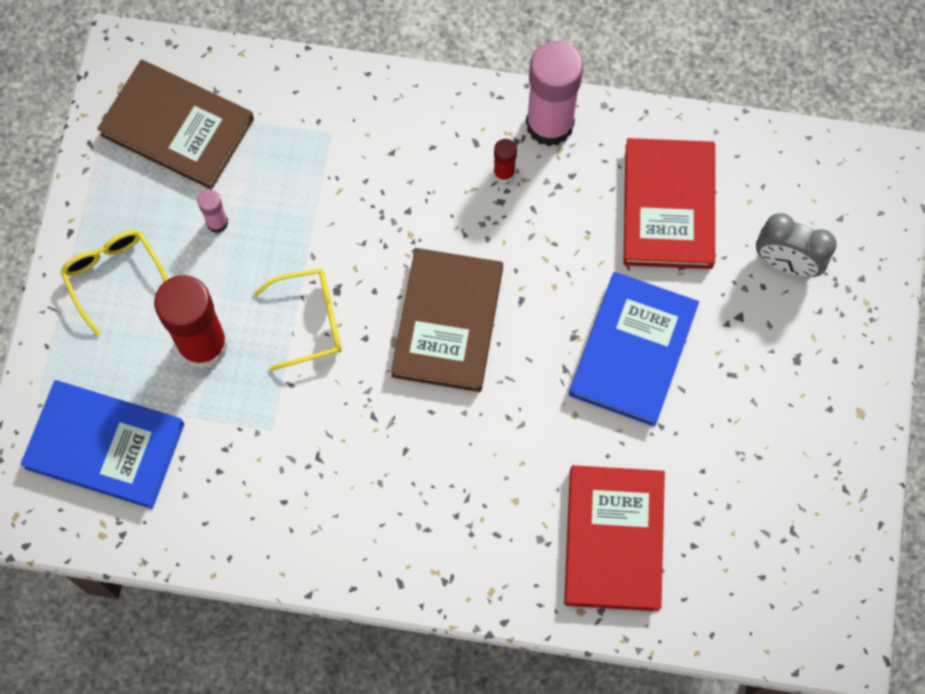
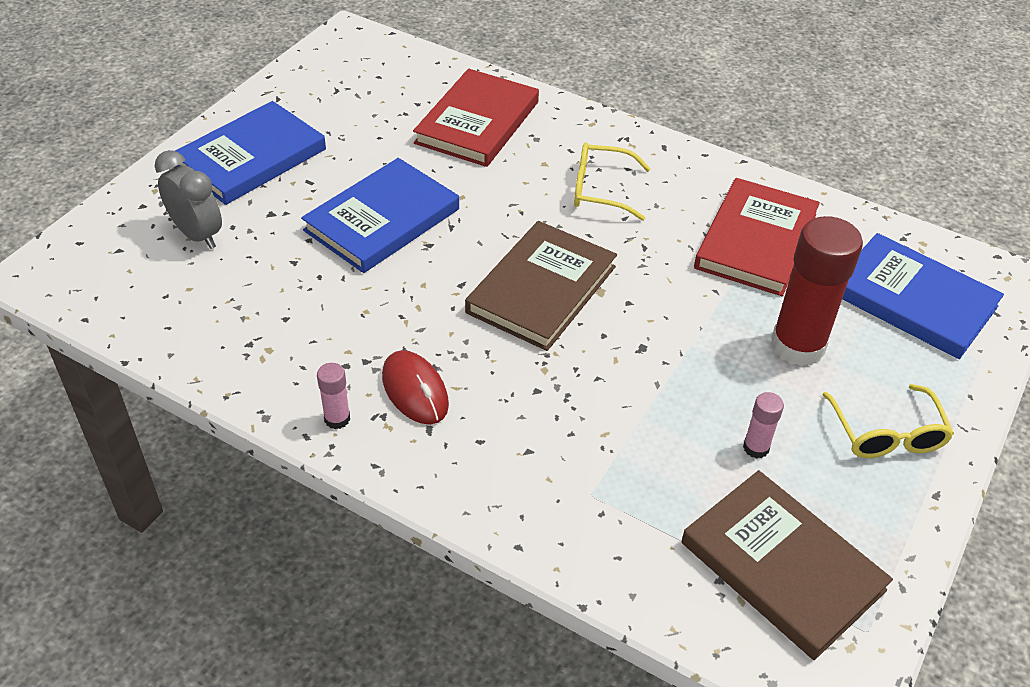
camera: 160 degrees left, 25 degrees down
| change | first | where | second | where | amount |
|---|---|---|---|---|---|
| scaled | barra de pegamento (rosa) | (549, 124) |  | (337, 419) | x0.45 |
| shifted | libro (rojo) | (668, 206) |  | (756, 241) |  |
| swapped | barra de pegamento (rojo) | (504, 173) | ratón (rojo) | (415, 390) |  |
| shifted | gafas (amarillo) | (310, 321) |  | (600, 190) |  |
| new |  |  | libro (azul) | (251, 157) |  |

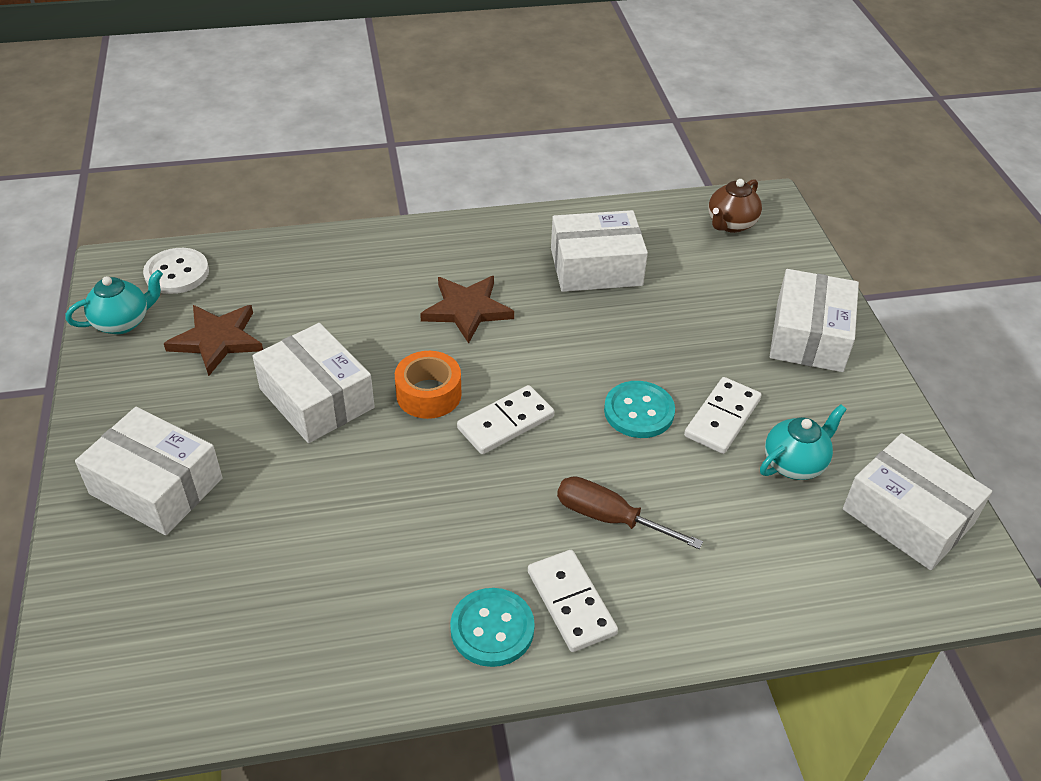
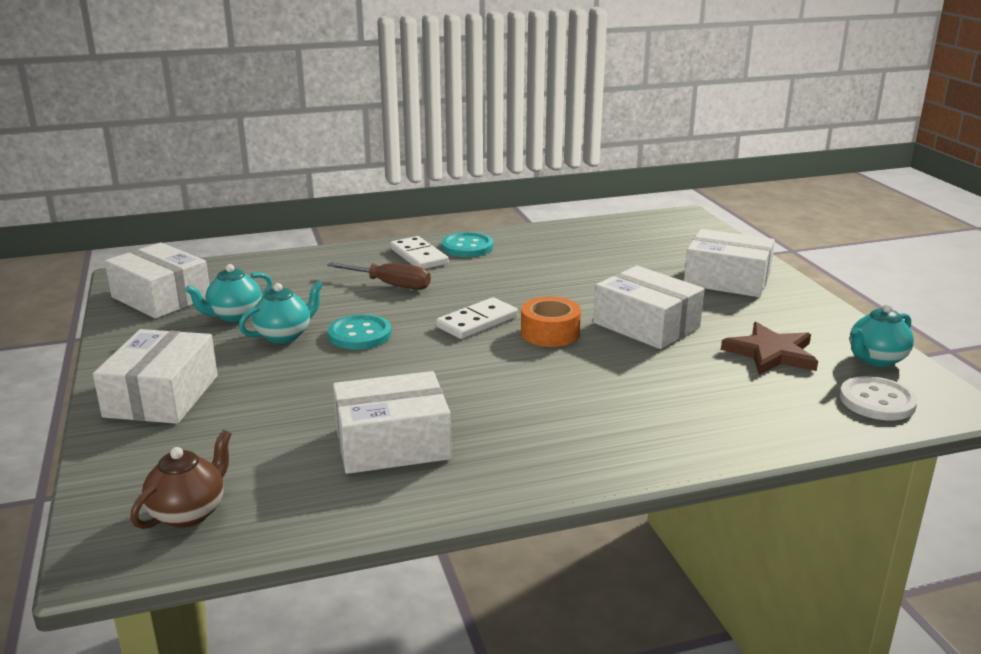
camera: 175 degrees right, 20 degrees down
| change | first | where | second | where | amount |
|---|---|---|---|---|---|
| gone | estrella (marrón) | (467, 310) |  |  |  |
| swapped | ficha de dominó (blanco) | (722, 418) | tetera (turquesa) | (284, 335) |  |

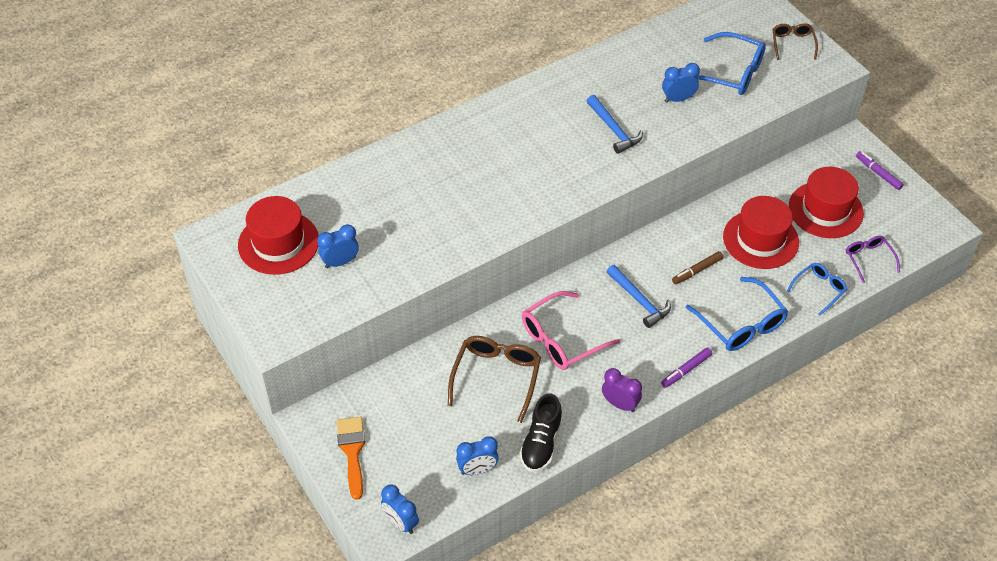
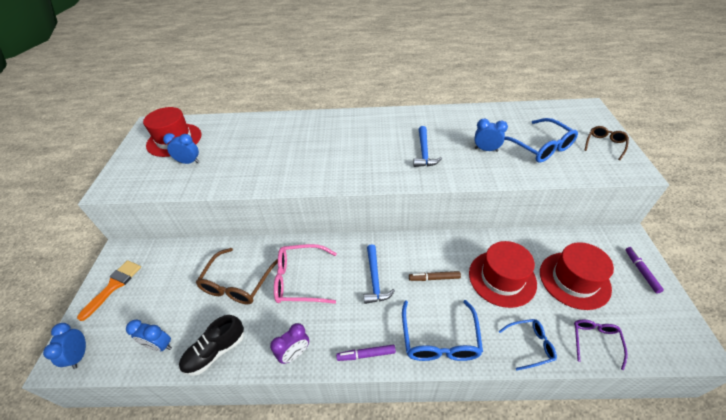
camera: 35 degrees right, 5 degrees down
| change | first | where | second | where | amount |
|---|---|---|---|---|---|
| rotated | gafas (marrón) | (496, 377) |  | (237, 283) | 150 degrees clockwise |
| rotated | despertador (morado) | (620, 404) |  | (295, 353) | 75 degrees clockwise |

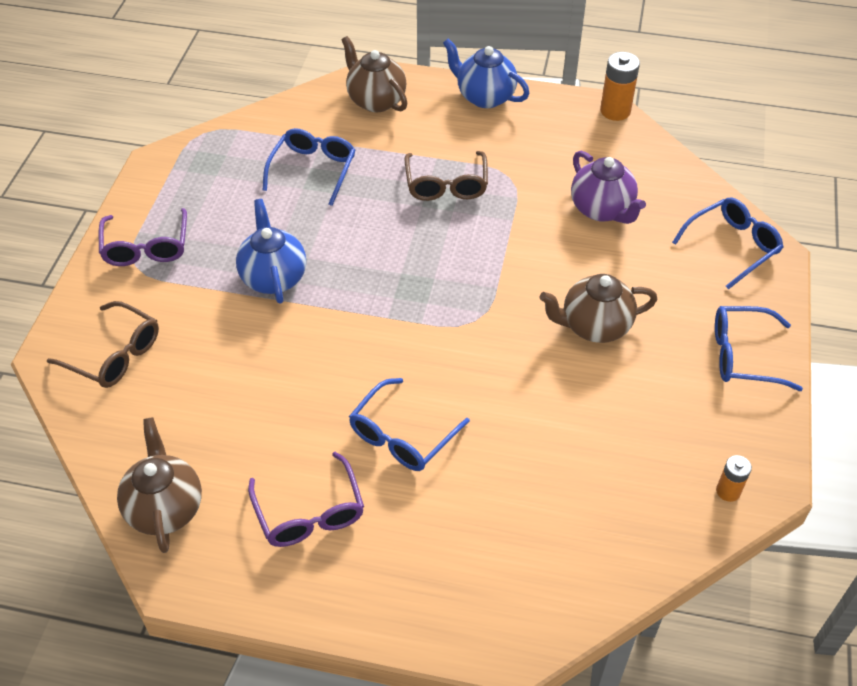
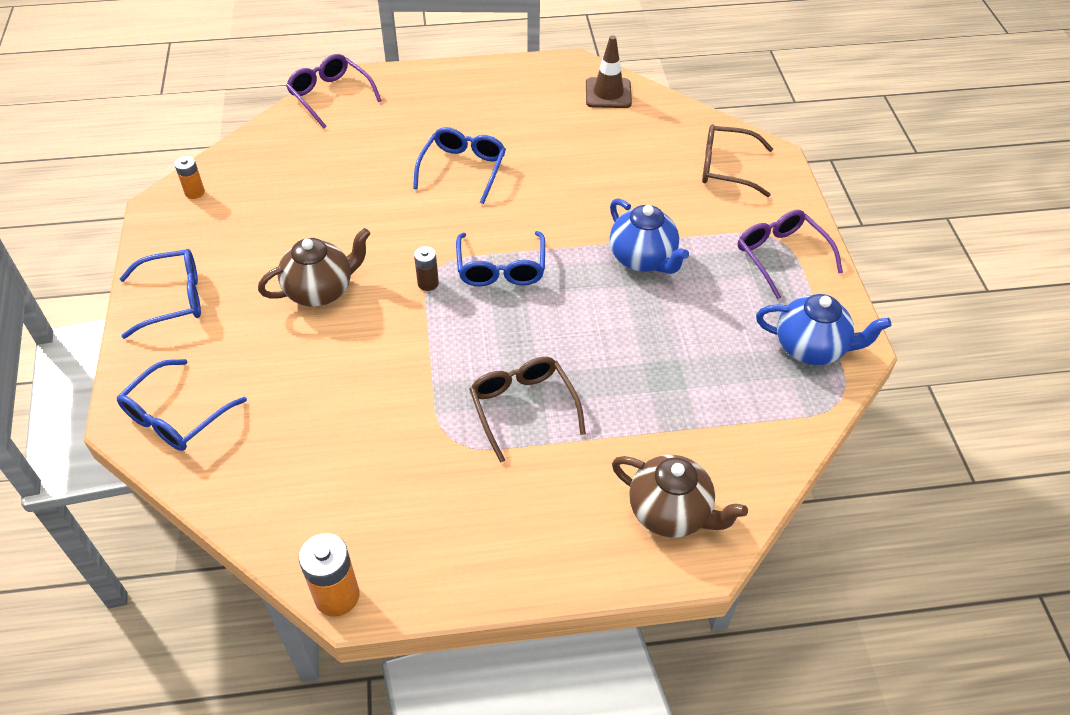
camera: 160 degrees right, 0 degrees up
| change | first | where | second | where | amount |
|---|---|---|---|---|---|
| shifted | tetera (azul) | (484, 97) |  | (811, 348) |  |
| shifted | gafas (azul) | (313, 170) |  | (501, 268) |  |
| gone | tetera (morado) | (602, 210) |  |  |  |
| swapped | tetera (marrón) | (165, 508) | cono de tráfico (marrón) | (608, 93) |  |
| shifted | gafas (morado) | (309, 513) |  | (330, 96) |  |
| new |  |  | pila (marrón) | (428, 283) |  |

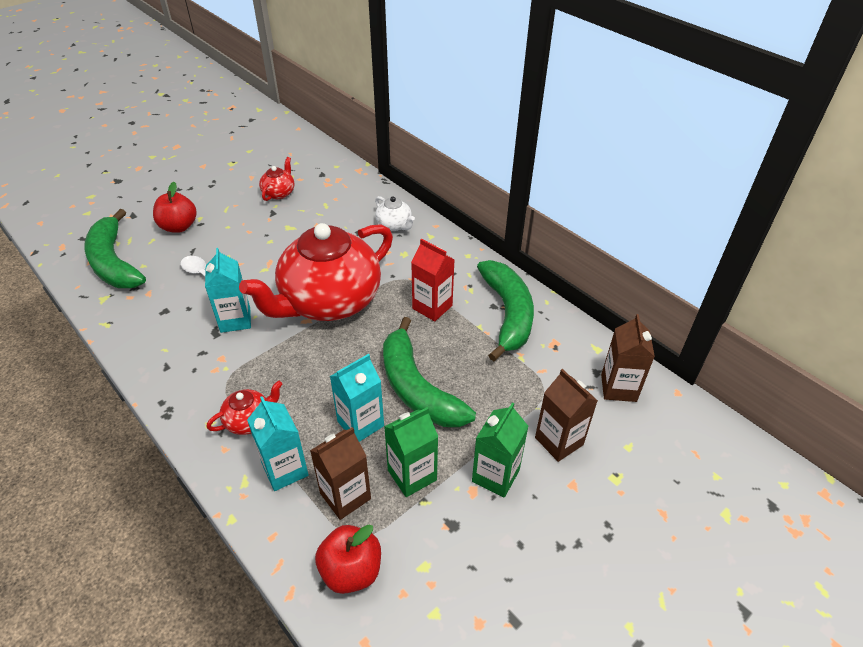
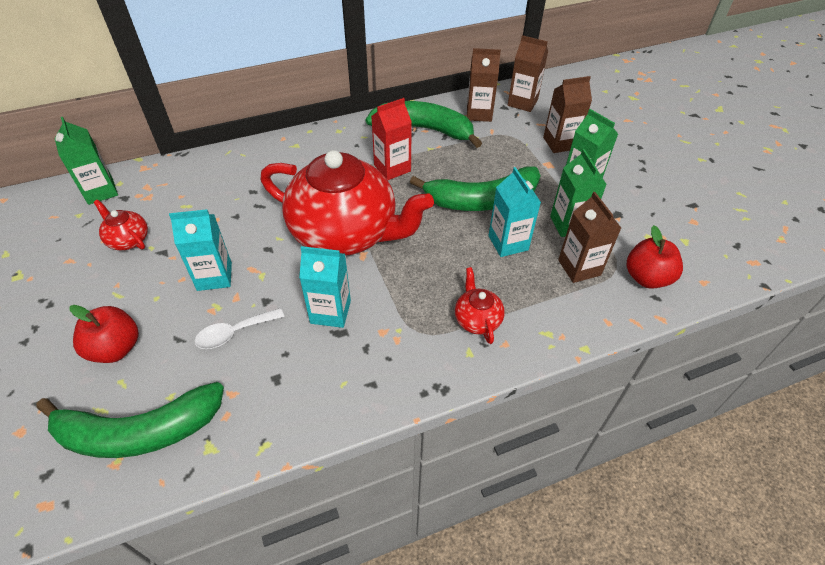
camera: 70 degrees left, 5 degrees up
| change | first | where | second | where | amount |
|---|---|---|---|---|---|
| gone | tetera (blanco) | (394, 225) |  |  |  |
| rotated | tetera (rojo) | (329, 302) |  | (345, 233) | 45 degrees counterclockwise |
| shifted | cartón de leche (turquesa) | (285, 469) |  | (214, 276) |  |
| new |  |  | cartón de leche (marrón) | (479, 113) |  |
| new |  |  | cartón de leche (verde) | (100, 191) |  |

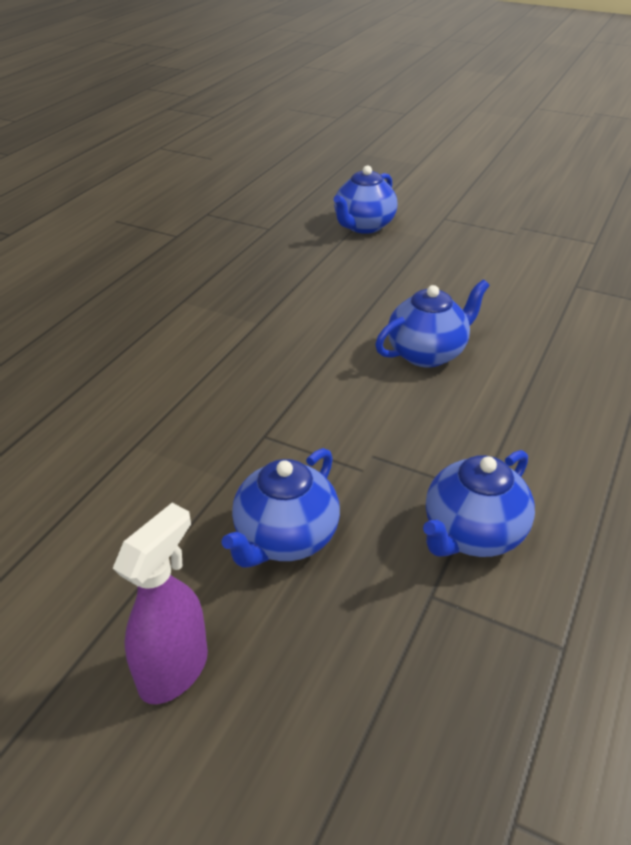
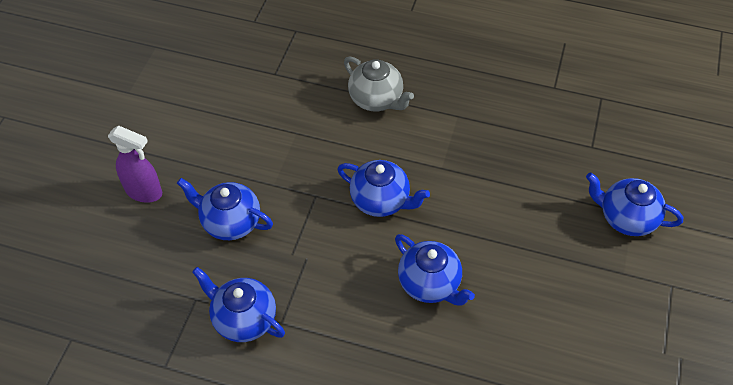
camera: 80 degrees right, 15 degrees up
| change | first | where | second | where | amount |
|---|---|---|---|---|---|
| new |  |  | tetera (gris) | (376, 100) |  |
| new |  |  | tetera (azul) | (381, 201) |  |

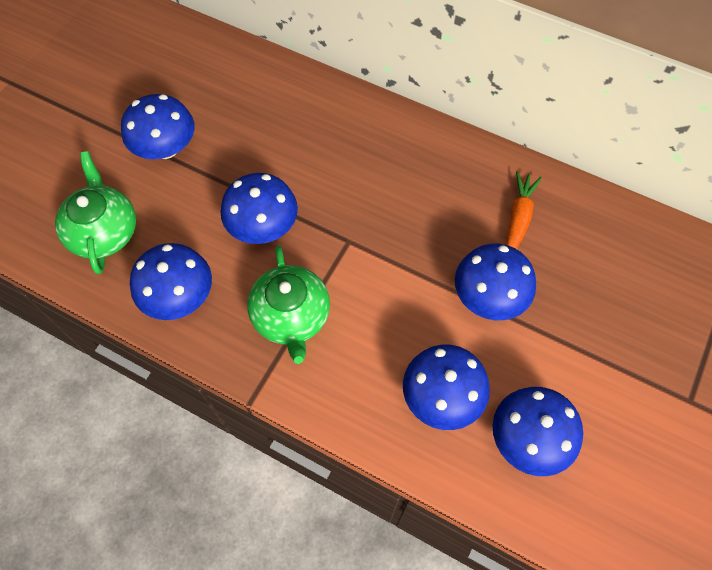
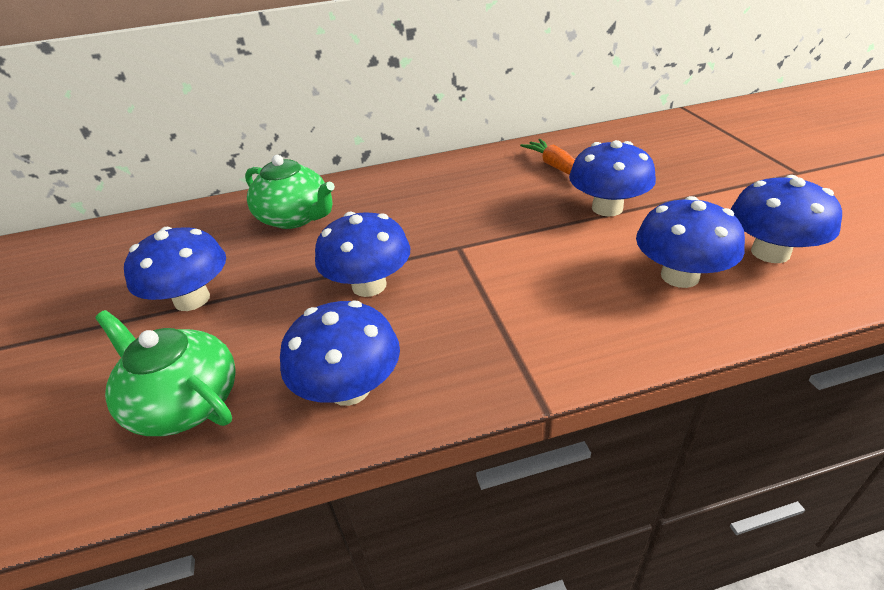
camera: 40 degrees left, 25 degrees down
| change | first | where | second | where | amount |
|---|---|---|---|---|---|
| shifted | tetera (verde) | (291, 316) |  | (295, 217) |  |

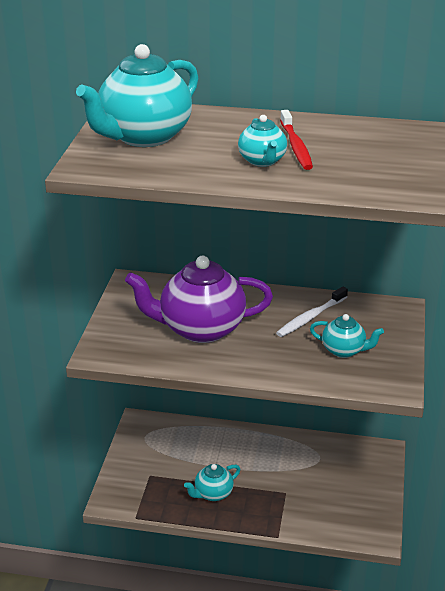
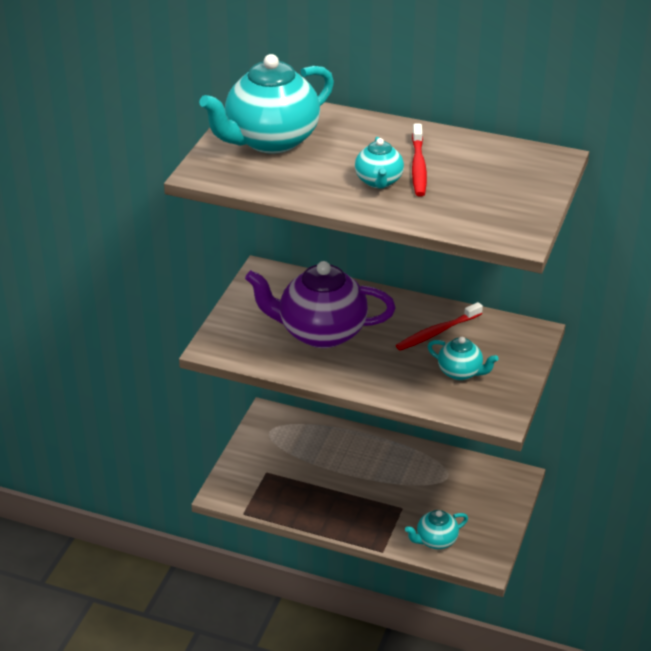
camera: 10 degrees right, 5 degrees up
| change | first | where | second | where | amount |
|---|---|---|---|---|---|
| repainted | cepillo de dientes (blanco) | (310, 317) | cepillo de dientes (rojo) | (437, 332) |  |
| shifted | tetera (turquesa) | (213, 493) |  | (435, 540) |  |

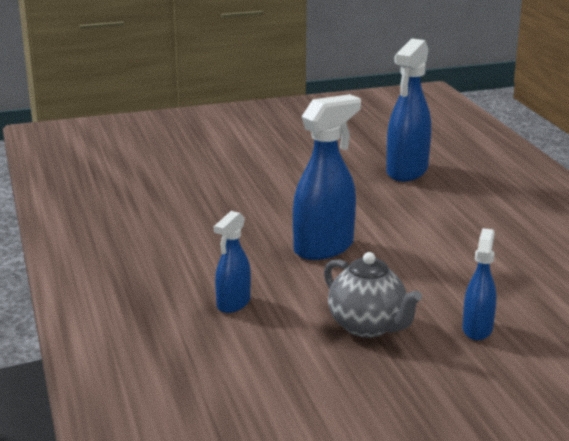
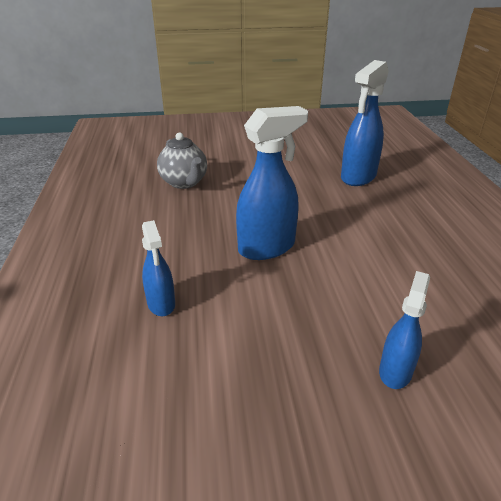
camera: 10 degrees right, 10 degrees up
| change | first | where | second | where | amount |
|---|---|---|---|---|---|
| rotated | pulverizador (azul) | (233, 304) |  | (161, 304) | 60 degrees counterclockwise |
| shifted | tetera (gris) | (368, 327) |  | (184, 183) |  |

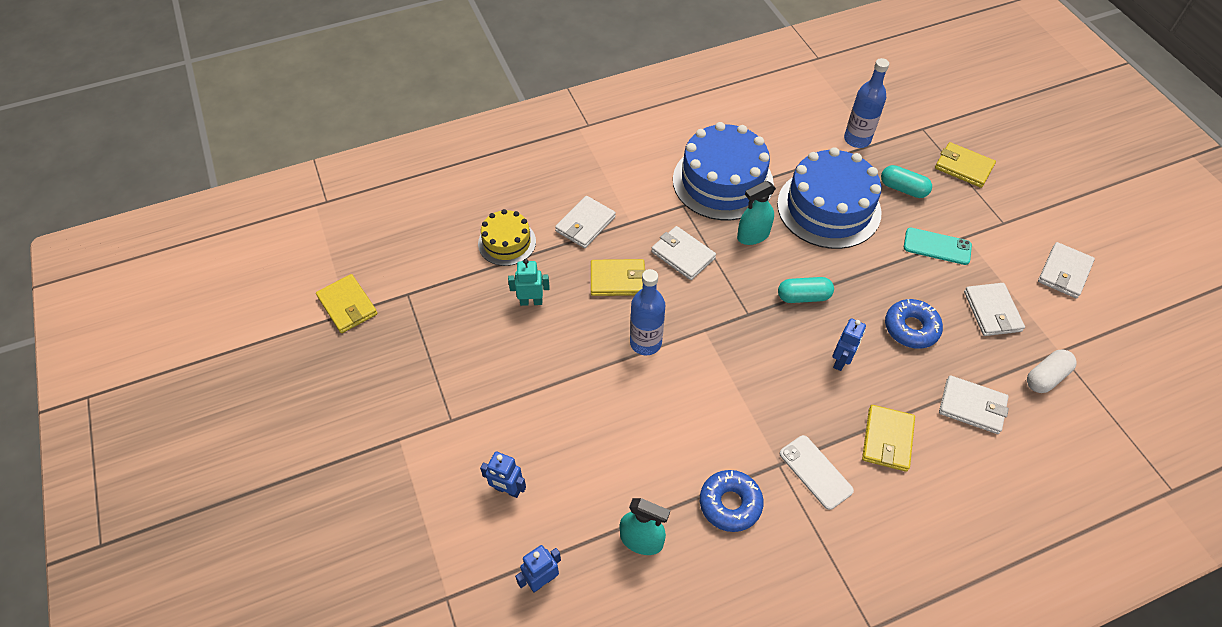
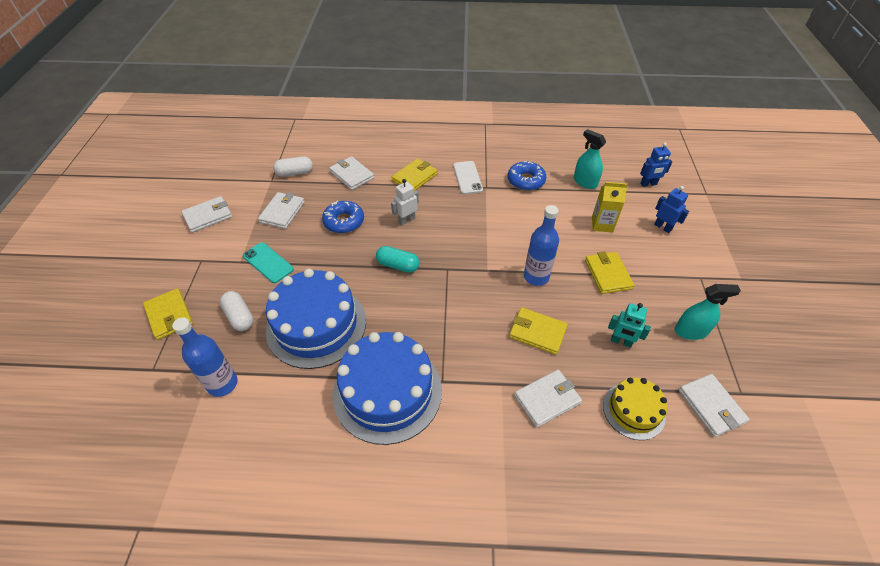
camera: 155 degrees left, 5 degrees down
| change | first | where | second | where | amount |
|---|---|---|---|---|---|
| repainted | cápsula (turquesa) | (903, 189) | cápsula (blanco) | (239, 317) |  |
| shifted | pulverizador (turquesa) | (753, 235) |  | (690, 331) |  |
| shifted | cartera (blanco) | (683, 255) |  | (711, 406) |  |
| shifted | cartera (amarillo) | (347, 306) |  | (607, 274) |  |
| repainted | robot (azul) | (841, 361) | robot (blanco) | (406, 220) |  |
| new |  |  | cartón de leche (amarillo) | (602, 224) |  |

